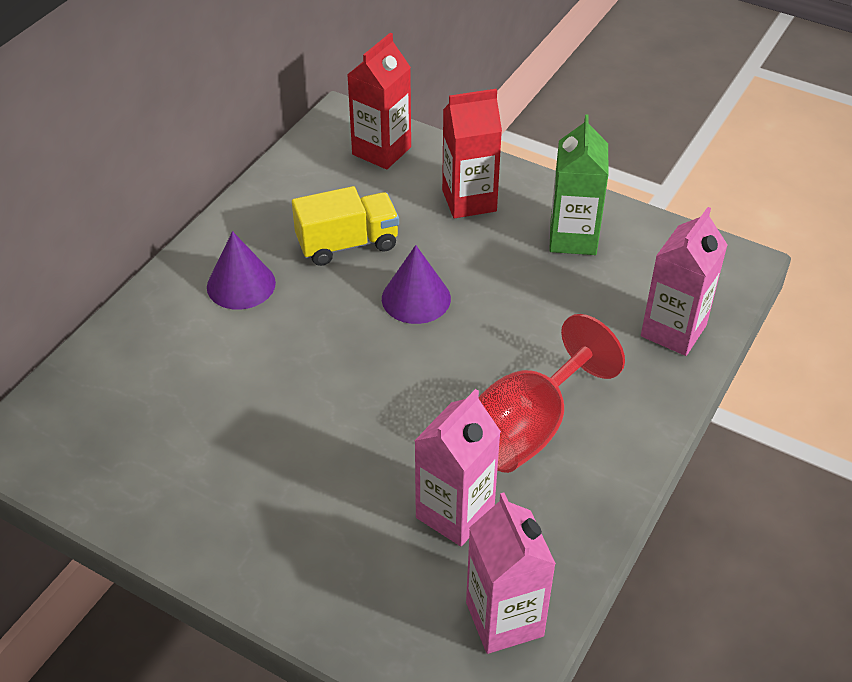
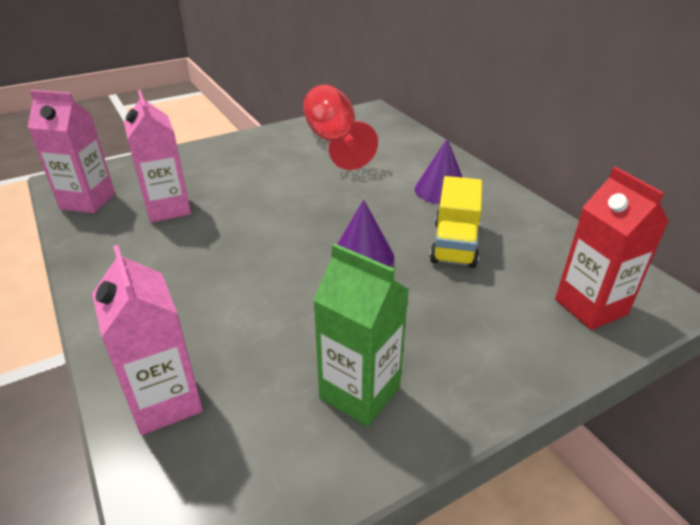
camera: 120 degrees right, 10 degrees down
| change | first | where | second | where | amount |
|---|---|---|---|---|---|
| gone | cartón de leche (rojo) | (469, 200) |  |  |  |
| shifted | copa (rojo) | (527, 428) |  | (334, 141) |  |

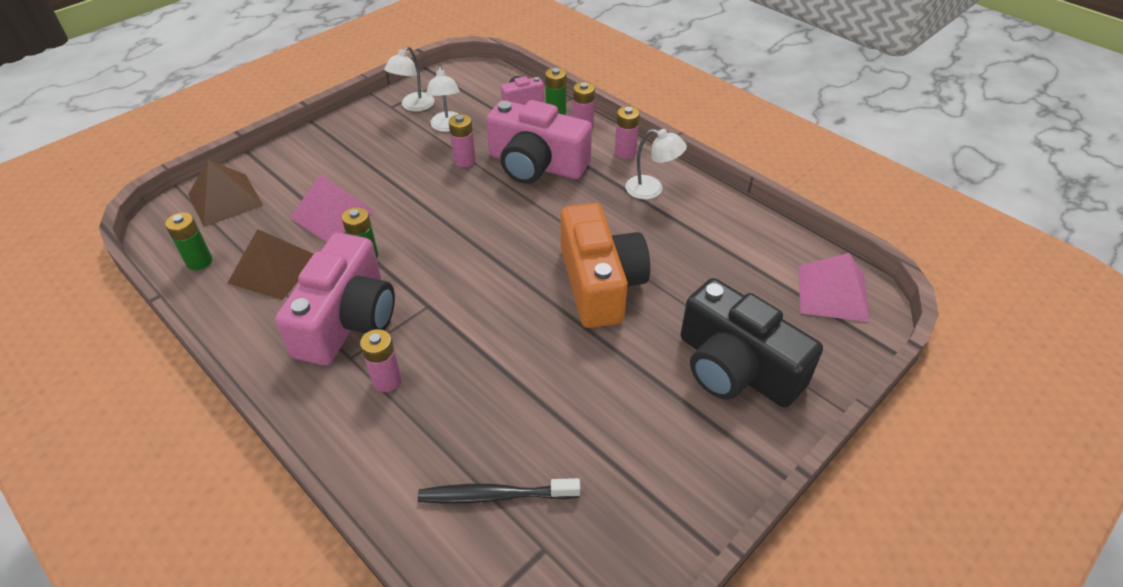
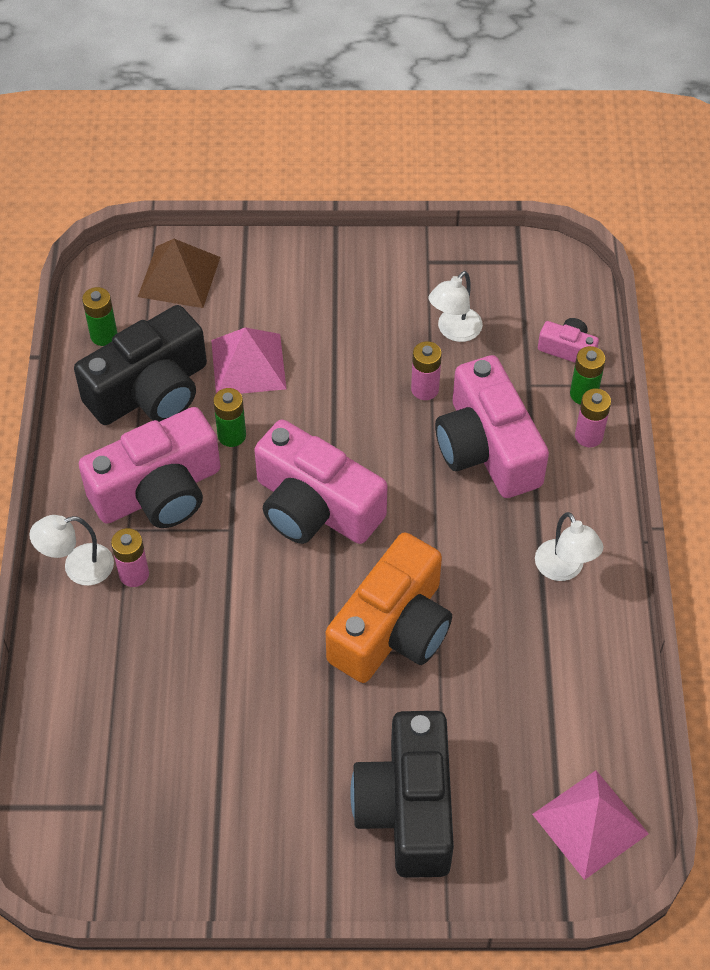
camera: 45 degrees right, 10 degrees up
| change | first | where | second | where | amount |
|---|---|---|---|---|---|
| shifted | lámpara (blanco) | (413, 106) |  | (78, 567) |  |
| gone | pila (rosa) | (625, 152) |  |  |  |
| swapped | pirámide (marrón) | (274, 269) | cámara (negro) | (150, 390) |  |
| gone | cepillo de dientes (negro) | (495, 496) |  |  |  |
| new |  |  | cámara (rosa) | (315, 506) |  |

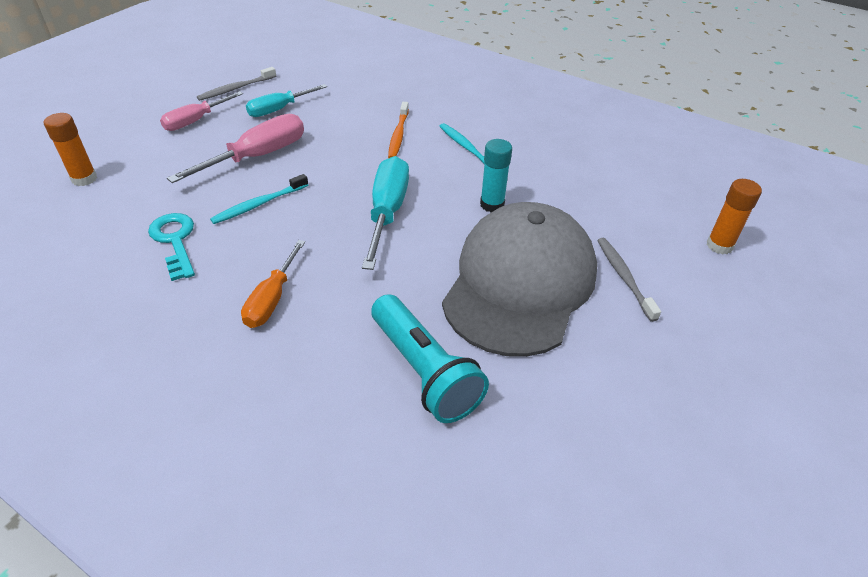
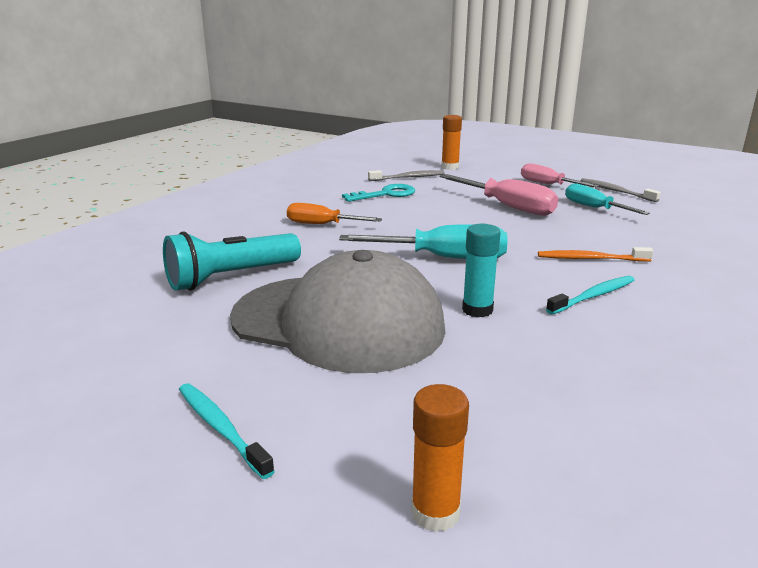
camera: 90 degrees right, 20 degrees down
| change | first | where | second | where | amount |
|---|---|---|---|---|---|
| shifted | cepillo de dientes (turquesa) | (259, 204) |  | (221, 428) |  |
| shifted | cepillo de dientes (gris) | (624, 277) |  | (408, 177) |  |

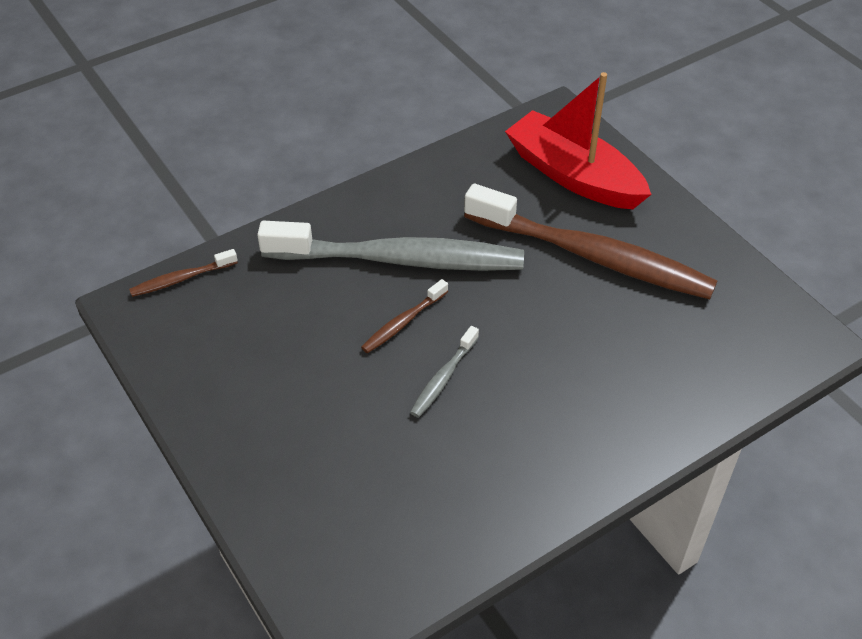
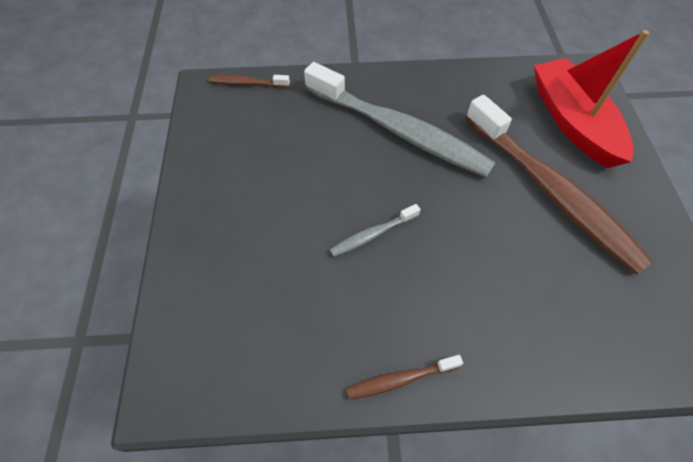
camera: 30 degrees right, 10 degrees up
| change | first | where | second | where | amount |
|---|---|---|---|---|---|
| shifted | cepillo de dientes (marrón) | (403, 322) |  | (400, 379) |  |

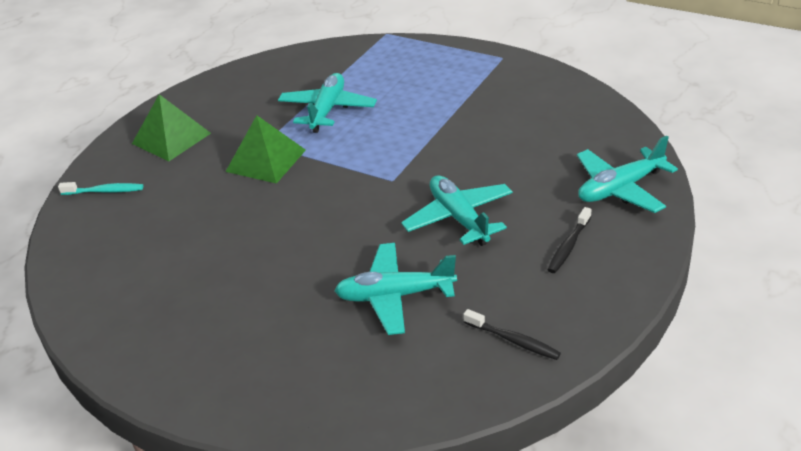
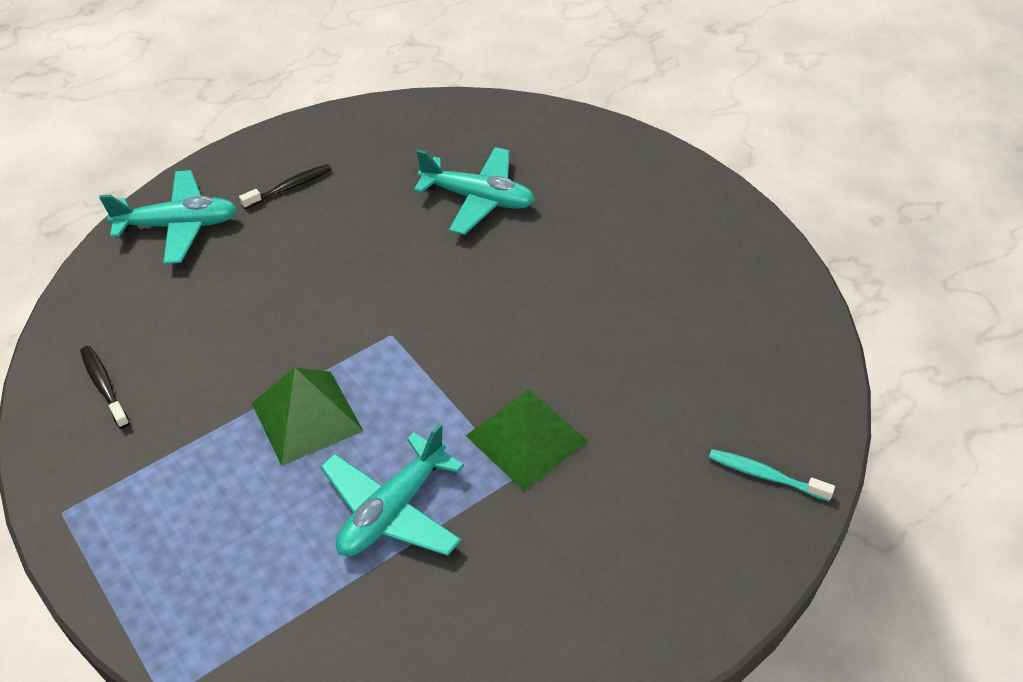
camera: 160 degrees left, 10 degrees up
| change | first | where | second | where | amount |
|---|---|---|---|---|---|
| shifted | pirámide (verde) | (171, 138) |  | (306, 417) |  |
| gone | avión (turquesa) | (459, 218) |  |  |  |
| shifted | cepillo de dientes (negro) | (514, 340) |  | (104, 386) |  |

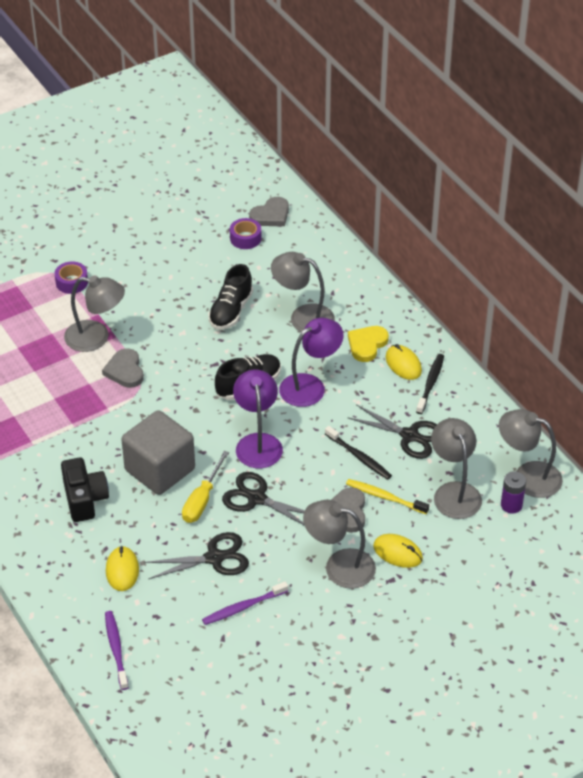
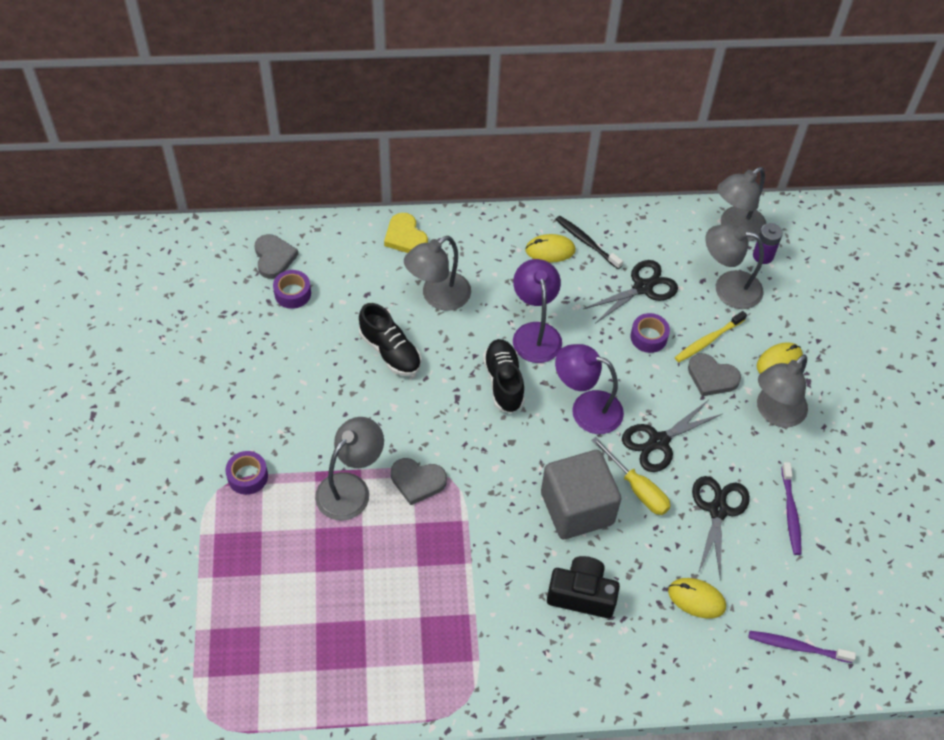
camera: 65 degrees left, 10 degrees up
| change | first | where | second | where | amount |
|---|---|---|---|---|---|
| shifted | corazón (amarillo) | (367, 344) |  | (405, 237) |  |
| swapped | cepillo de dientes (negro) | (359, 457) | cinta adhesiva (morado) | (648, 337) |  |

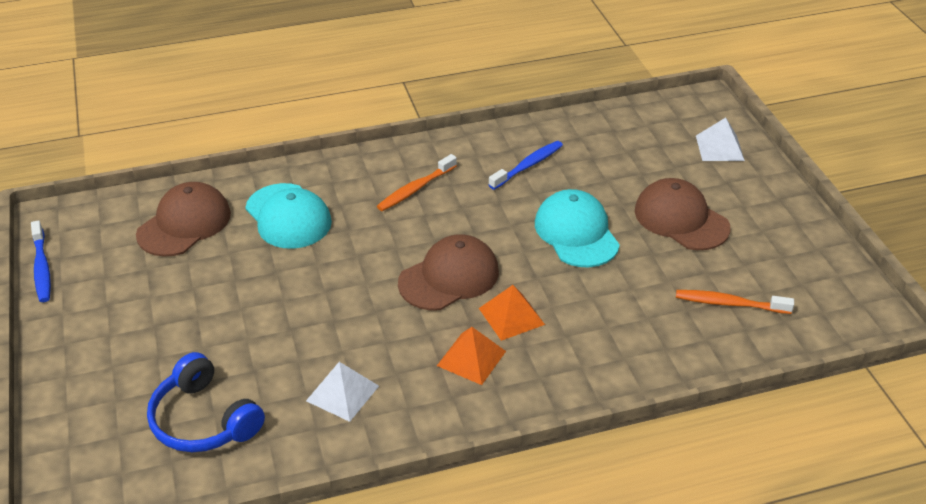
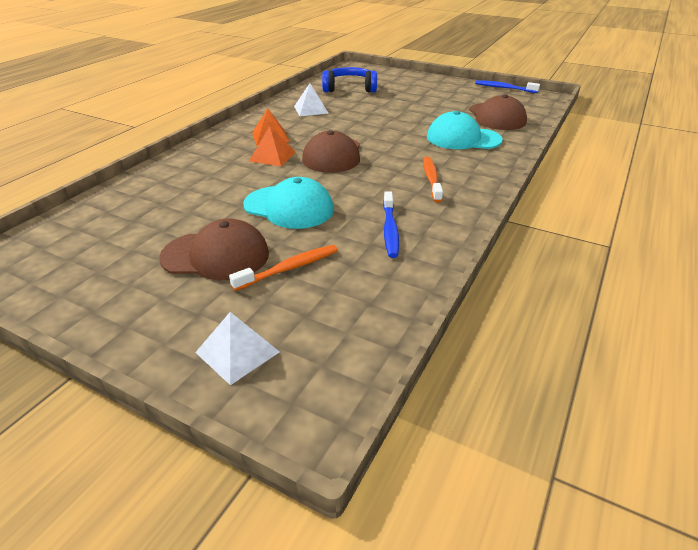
camera: 135 degrees right, 5 degrees down
| change | first | where | second | where | amount |
|---|---|---|---|---|---|
| shifted | cepillo de dientes (naranja) | (729, 303) |  | (289, 268) |  |

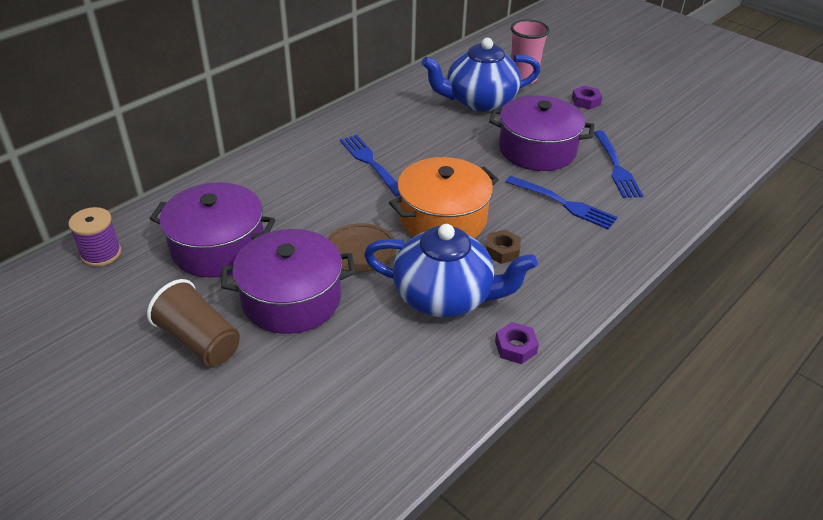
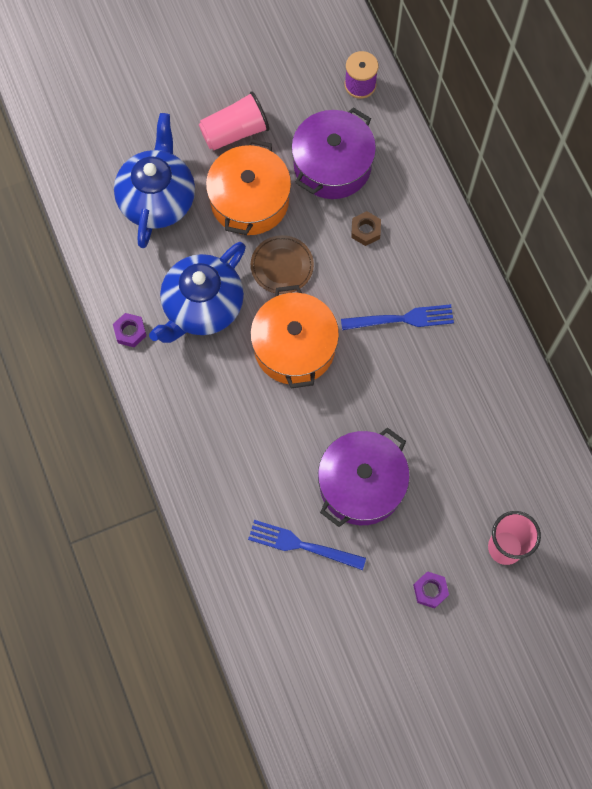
camera: 115 degrees right, 30 degrees up
| change | first | where | second | where | amount |
|---|---|---|---|---|---|
| shifted | tetera (azul) | (479, 101) |  | (157, 199) |  |
| gone | tenedor (azul) | (563, 203) |  |  |  |
| repainted | olla (morado) | (291, 299) | olla (naranja) | (249, 200) |  |
| shifted | tuerca (marrón) | (502, 251) |  | (365, 230) |  |
| repainted | vaso (marrón) | (199, 341) | vaso (rosa) | (235, 132) |  |

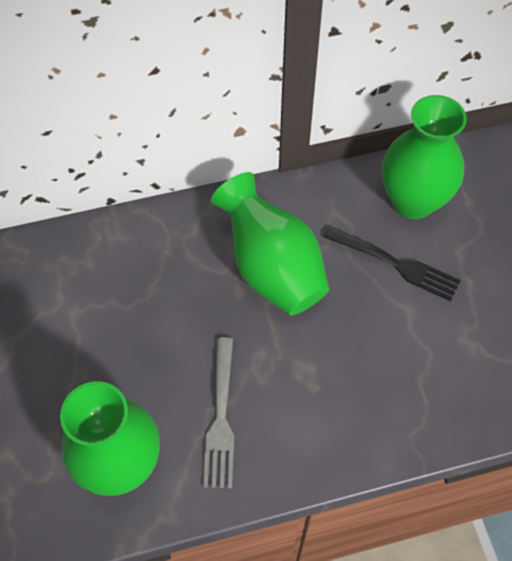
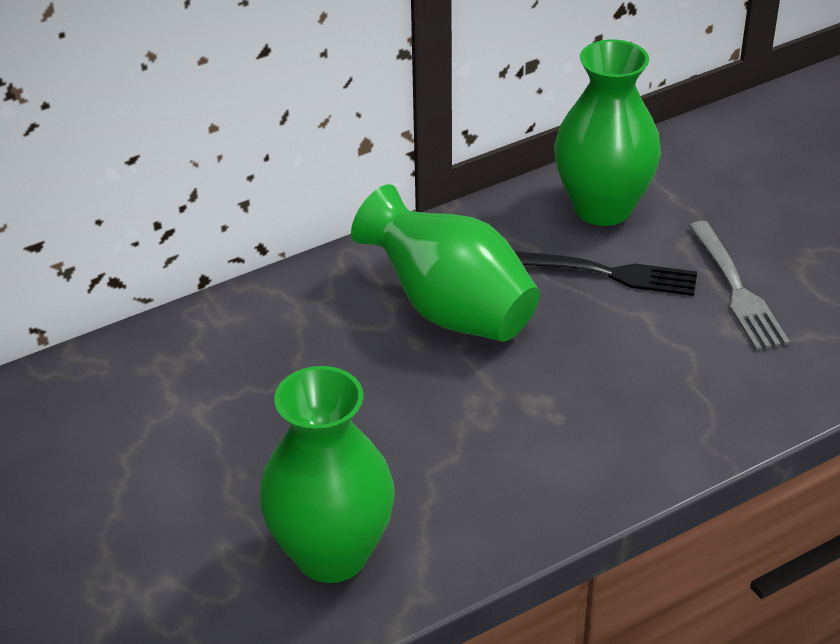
camera: 15 degrees left, 20 degrees down
| change | first | where | second | where | amount |
|---|---|---|---|---|---|
| shifted | tenedor (gris) | (221, 417) |  | (737, 290) |  |

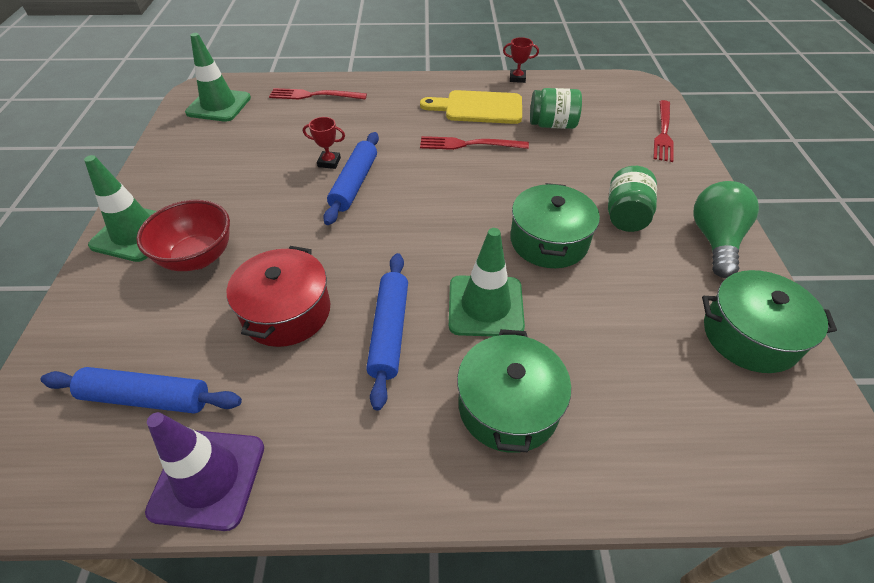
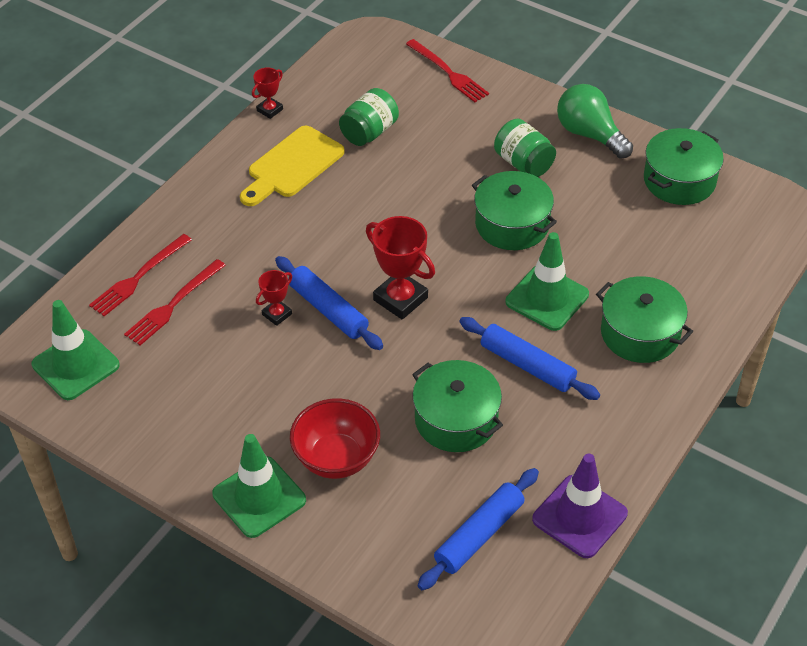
camera: 55 degrees left, 0 degrees up
| change | first | where | second | where | amount |
|---|---|---|---|---|---|
| shifted | tenedor (rojo) | (469, 144) |  | (173, 304) |  |
| repainted | olla (rojo) | (286, 312) | olla (verde) | (456, 419) |  |
| new |  |  | trofeo (rojo) | (400, 299) |  |

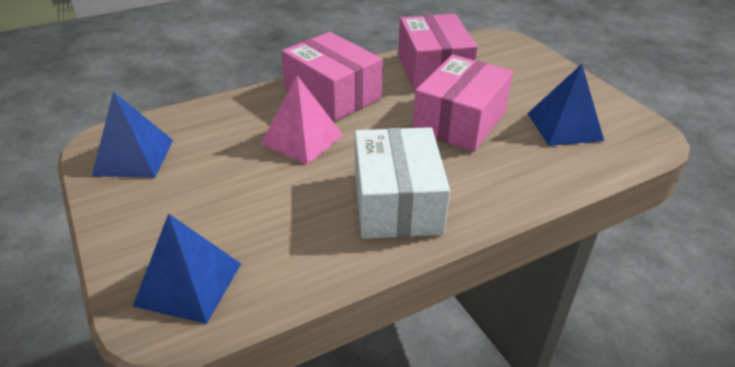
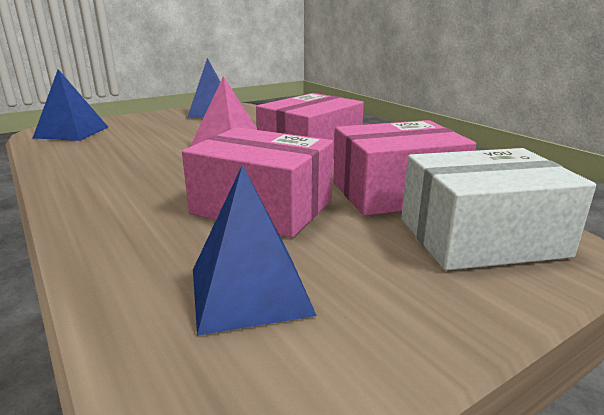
camera: 85 degrees right, 15 degrees down
| change | first | where | second | where | amount |
|---|---|---|---|---|---|
| shifted | caja (blanco) | (397, 202) |  | (481, 237) |  |

